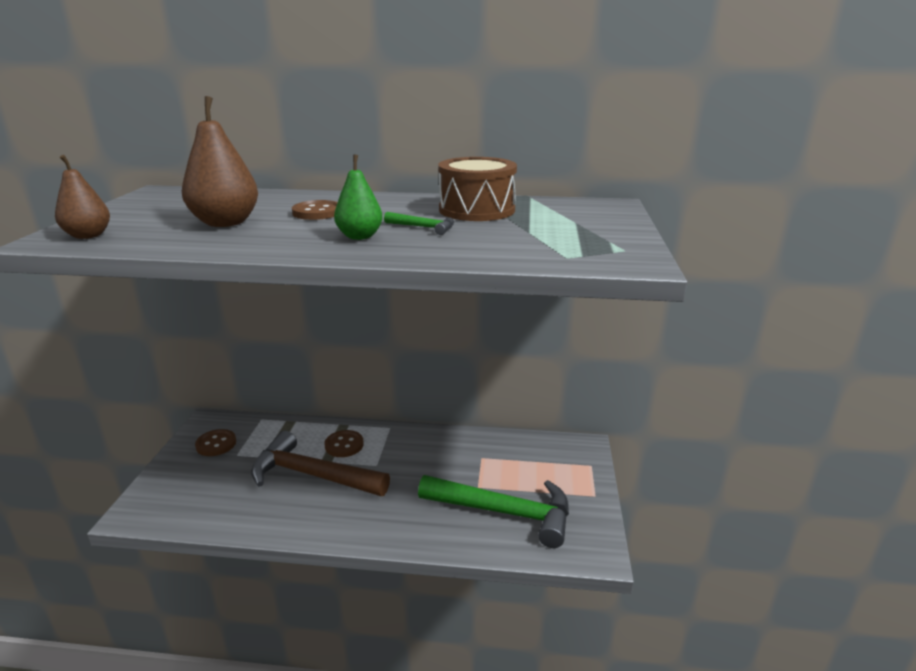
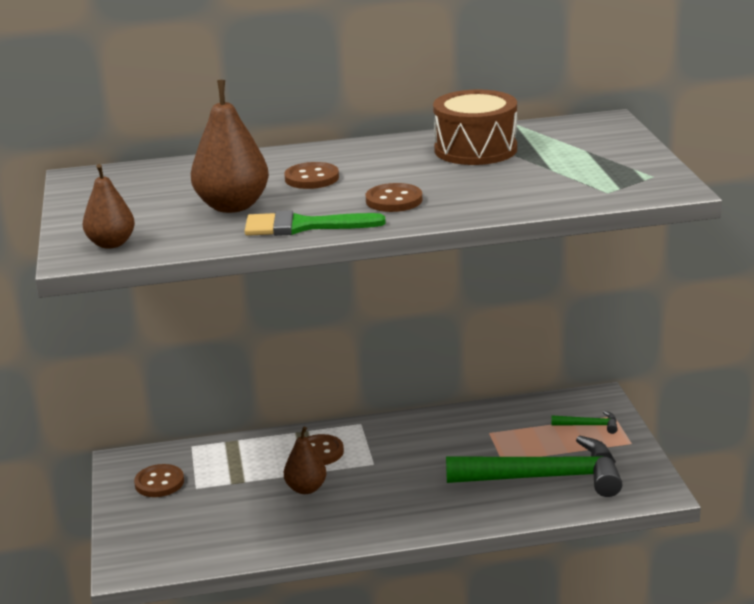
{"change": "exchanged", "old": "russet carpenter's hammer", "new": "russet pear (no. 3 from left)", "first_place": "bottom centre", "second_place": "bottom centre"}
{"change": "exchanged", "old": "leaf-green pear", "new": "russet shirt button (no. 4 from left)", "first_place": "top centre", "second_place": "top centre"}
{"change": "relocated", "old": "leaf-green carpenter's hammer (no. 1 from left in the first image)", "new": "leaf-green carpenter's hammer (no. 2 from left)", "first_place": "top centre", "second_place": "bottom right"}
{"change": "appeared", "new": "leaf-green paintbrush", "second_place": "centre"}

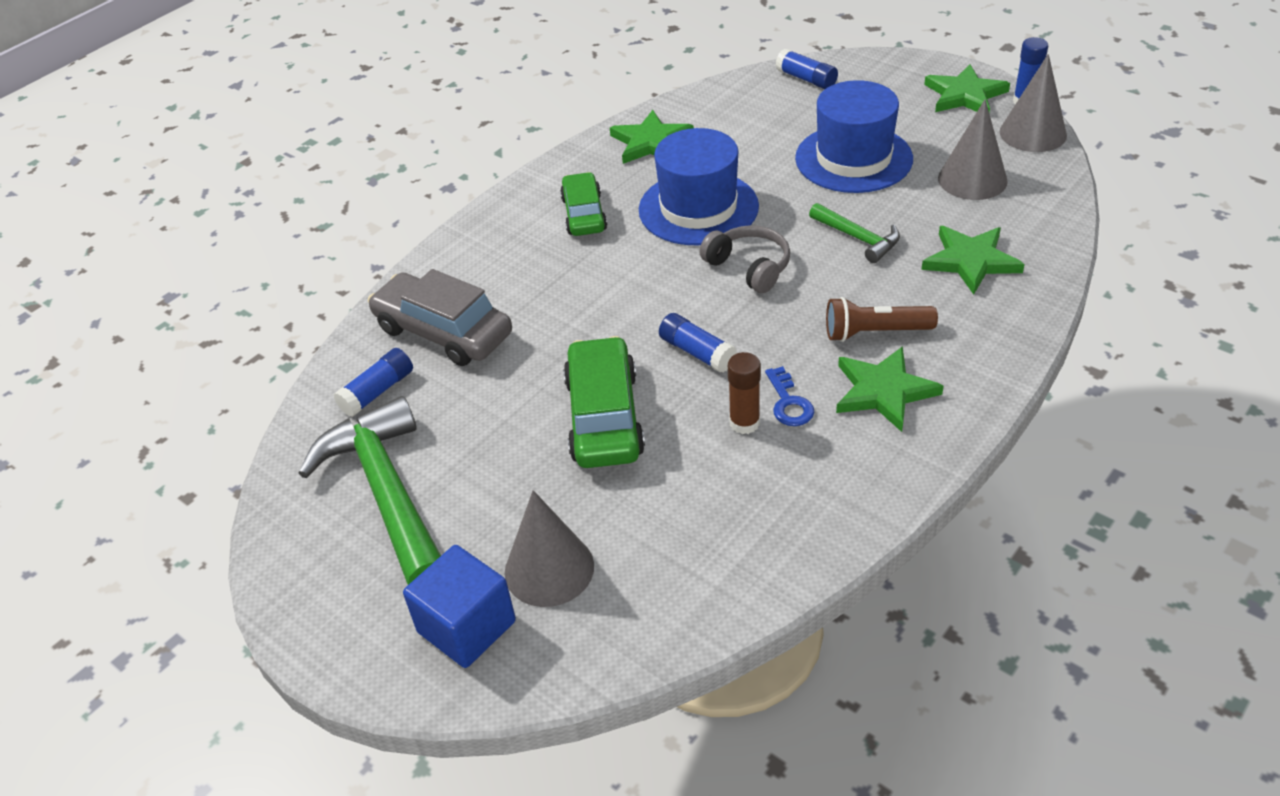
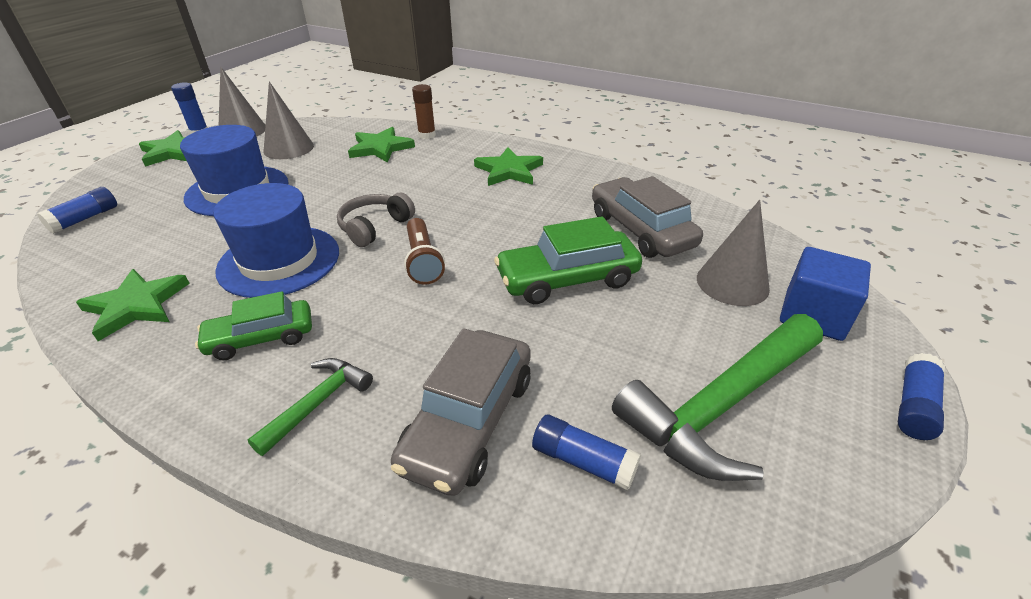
{"change": "relocated", "old": "blue stick of glue (no. 2 from left in the first image)", "new": "blue stick of glue (no. 4 from left)", "first_place": "centre", "second_place": "middle right"}
{"change": "relocated", "old": "russet stick of glue", "first_place": "centre", "second_place": "top centre"}
{"change": "missing", "old": "blue latchkey", "first_place": "centre"}
{"change": "relocated", "old": "leaf-green carpenter's hammer (no. 2 from left in the first image)", "new": "leaf-green carpenter's hammer (no. 1 from left)", "first_place": "top right", "second_place": "bottom left"}
{"change": "relocated", "old": "russet pocket torch", "first_place": "middle right", "second_place": "centre"}
{"change": "appeared", "new": "grey car (no. 2 from left)", "second_place": "centre"}

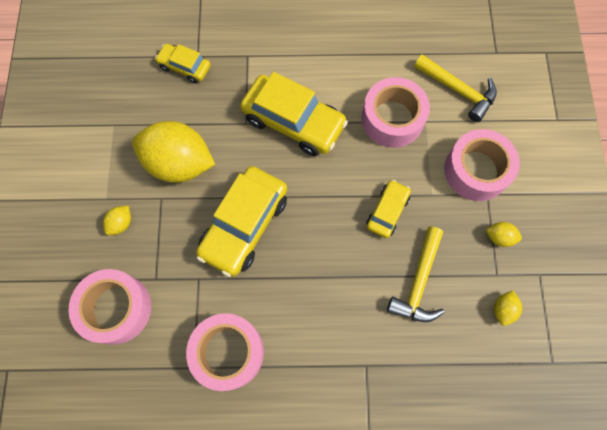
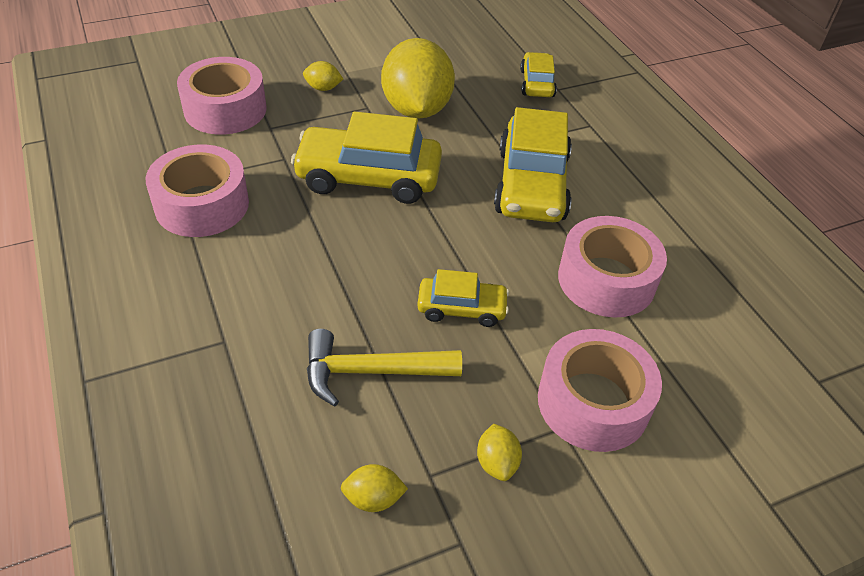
{"change": "missing", "old": "yellow carpenter's hammer (no. 2 from left)", "first_place": "top right"}

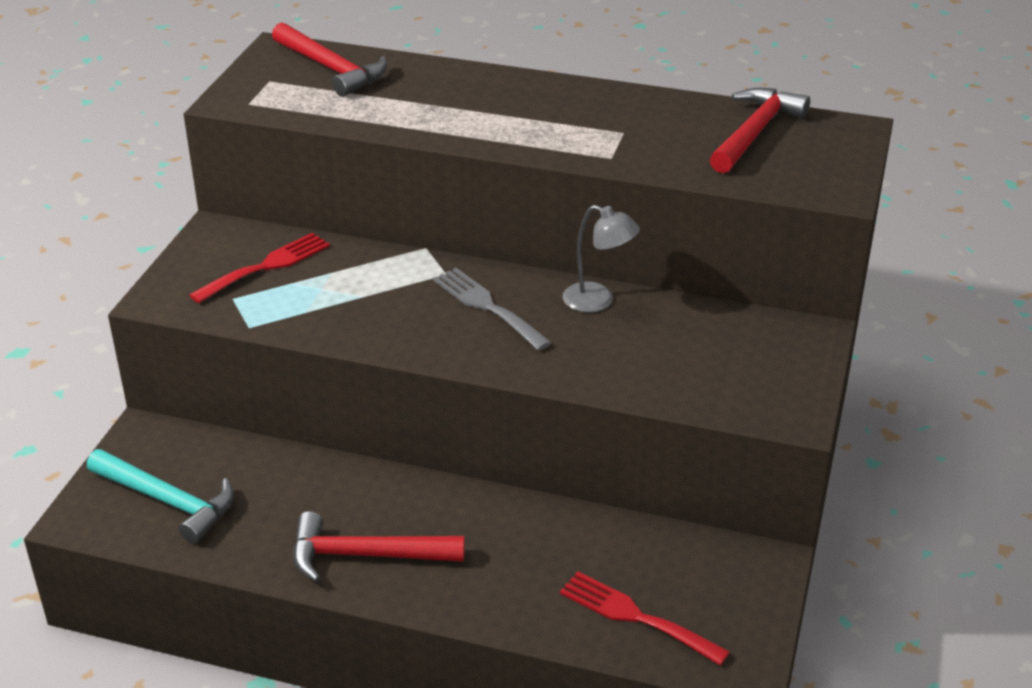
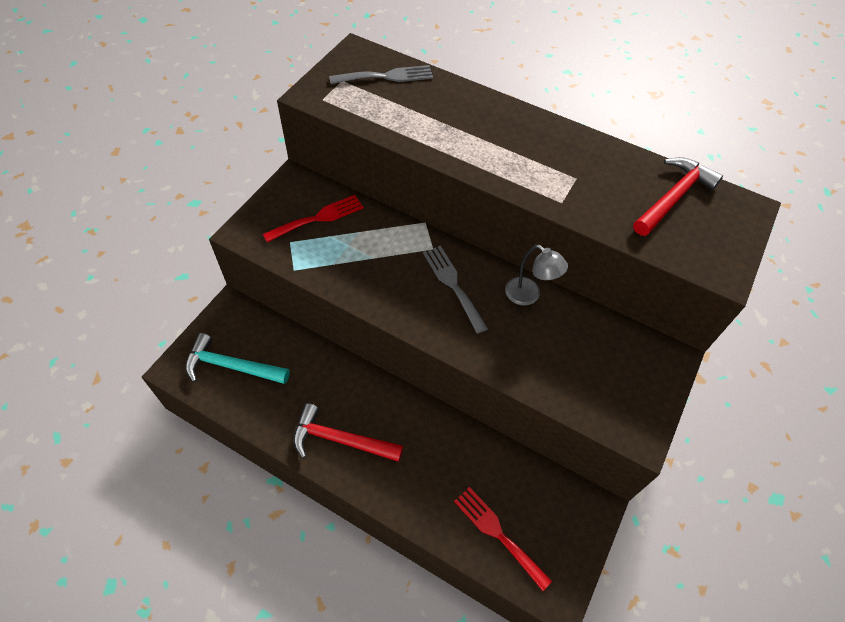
{"change": "spun", "old": "turquoise carpenter's hammer", "first_place": "bottom left", "second_place": "middle left", "degrees": 150}
{"change": "exchanged", "old": "scarlet carpenter's hammer (no. 1 from left)", "new": "grey table fork (no. 1 from left)", "first_place": "top left", "second_place": "top centre"}

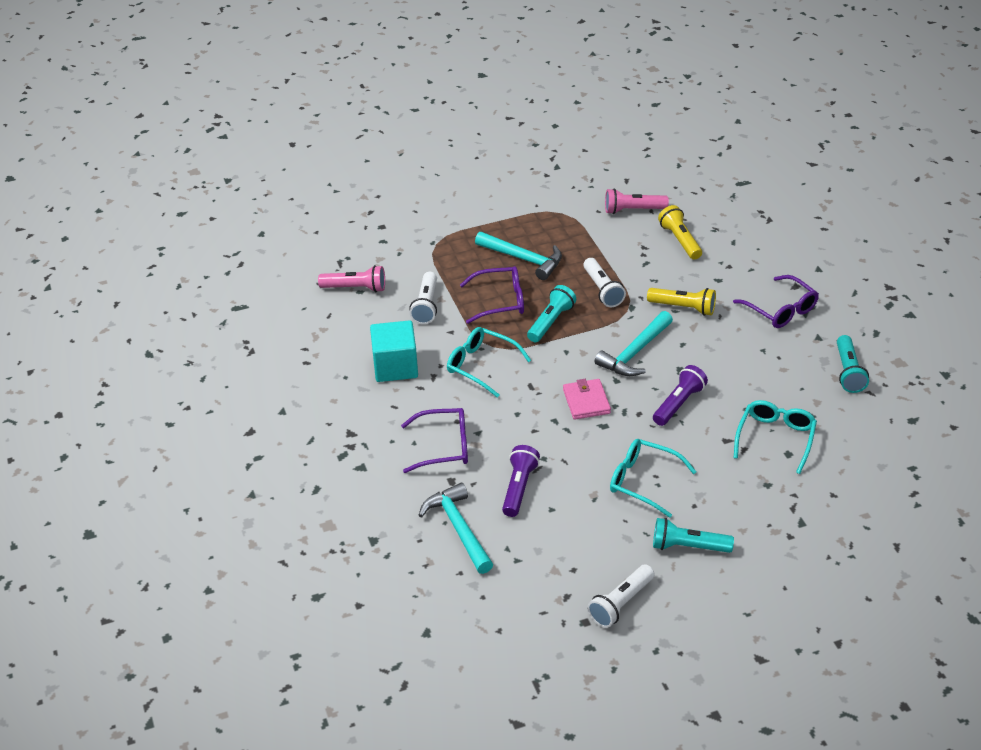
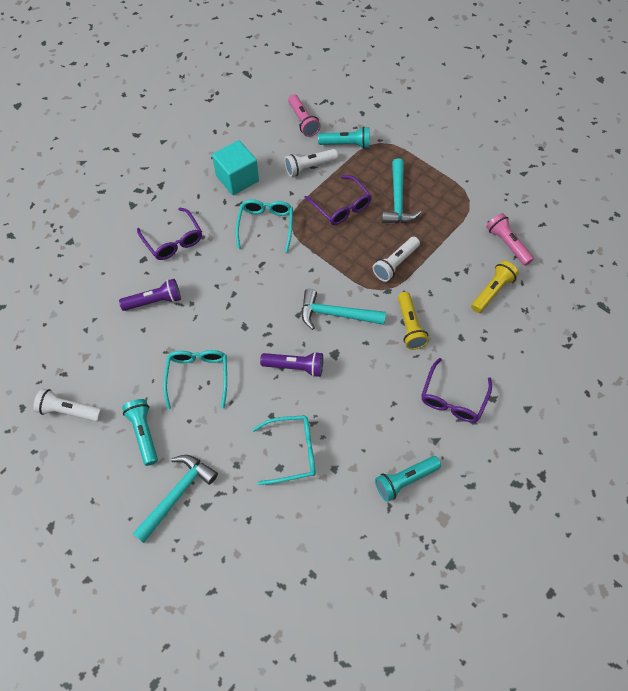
{"change": "relocated", "old": "turquoise carpenter's hammer (no. 1 from left)", "first_place": "bottom centre", "second_place": "bottom left"}
{"change": "relocated", "old": "turquoise pocket torch (no. 1 from left in the first image)", "new": "turquoise pocket torch (no. 2 from left)", "first_place": "centre", "second_place": "top centre"}
{"change": "missing", "old": "pink card wallet", "first_place": "centre"}

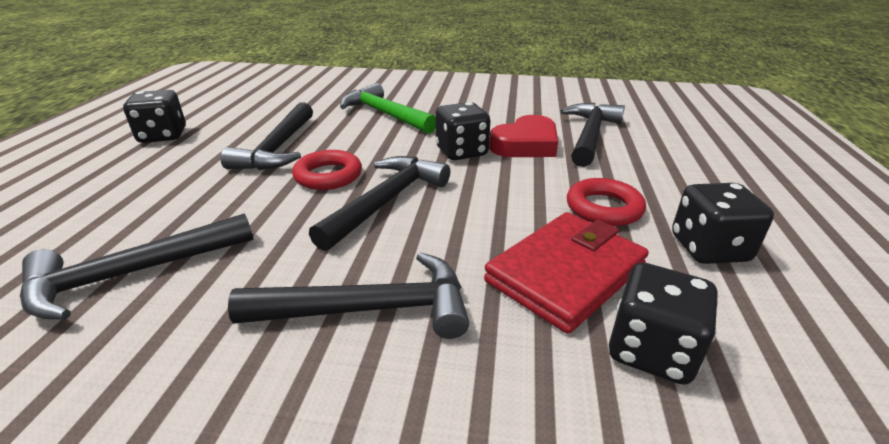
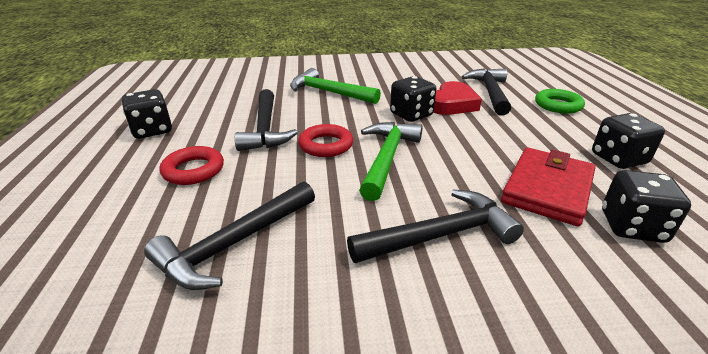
{"change": "colour", "old": "black carpenter's hammer (no. 4 from left)", "new": "leaf-green carpenter's hammer (no. 2 from left)", "first_place": "centre", "second_place": "centre"}
{"change": "relocated", "old": "scarlet torus (no. 2 from left in the first image)", "new": "scarlet torus (no. 1 from left)", "first_place": "middle right", "second_place": "middle left"}
{"change": "appeared", "new": "leaf-green torus", "second_place": "top right"}

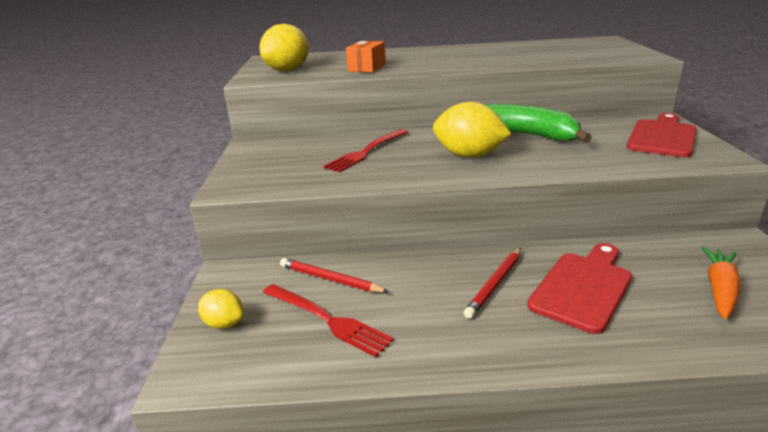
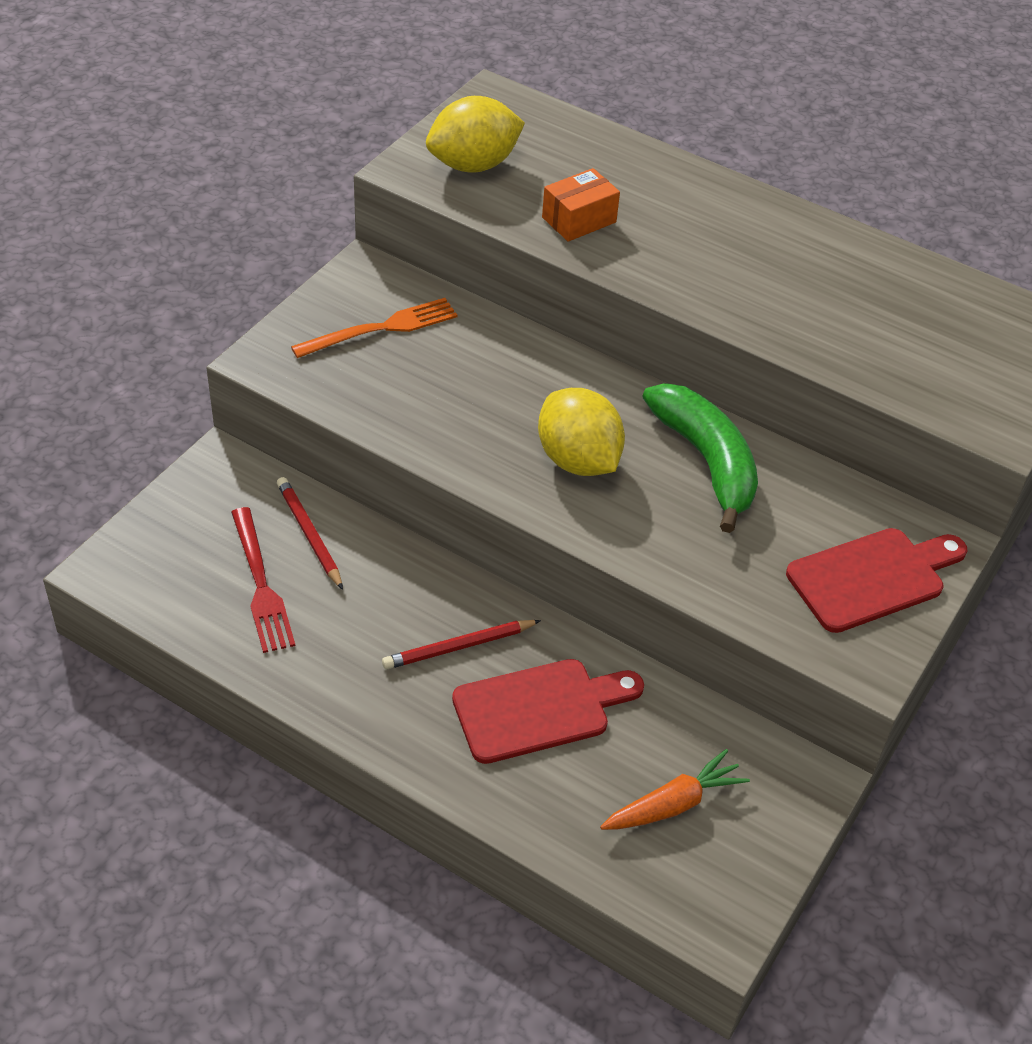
{"change": "missing", "old": "yellow citrus fruit (no. 1 from left)", "first_place": "bottom left"}
{"change": "missing", "old": "scarlet table fork (no. 2 from left)", "first_place": "centre"}
{"change": "appeared", "new": "orange table fork", "second_place": "top centre"}

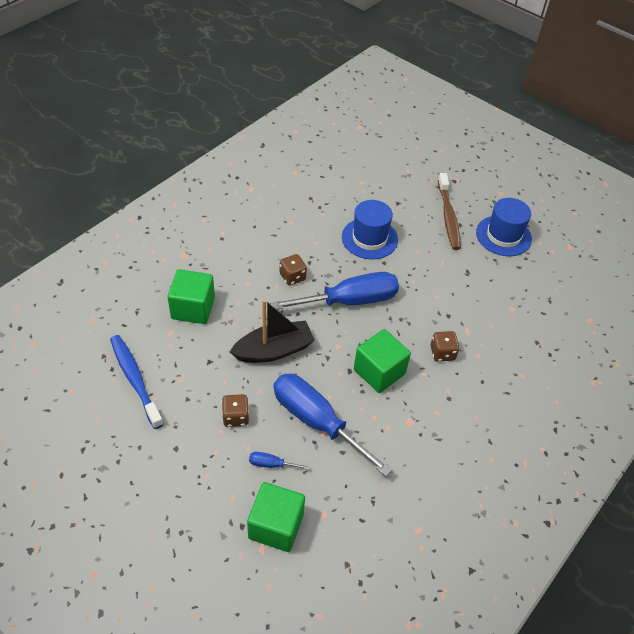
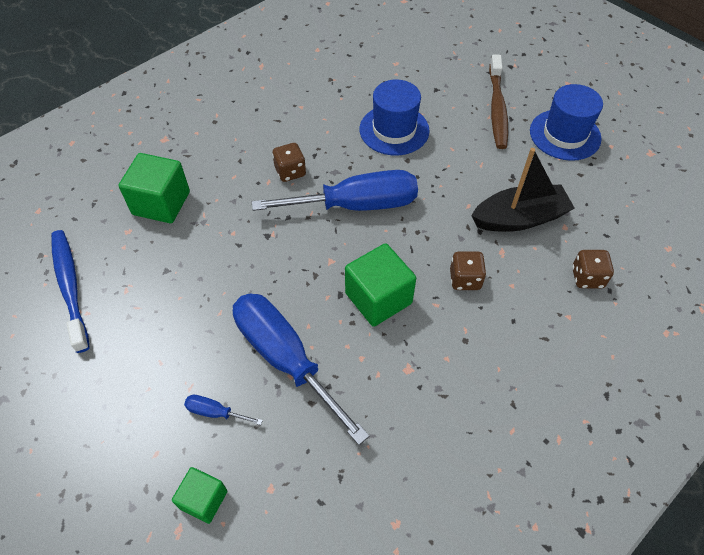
{"change": "relocated", "old": "russet die (no. 1 from left in the first image)", "new": "russet die (no. 3 from left)", "first_place": "centre", "second_place": "middle right"}
{"change": "relocated", "old": "black boat", "first_place": "centre", "second_place": "middle right"}
{"change": "size", "old": "leaf-green block (no. 2 from left)", "first_place": "bottom centre", "second_place": "bottom left", "factor": 0.6}

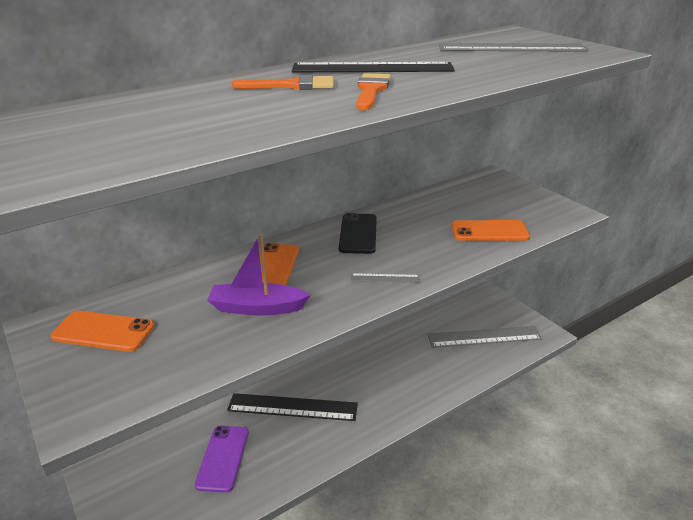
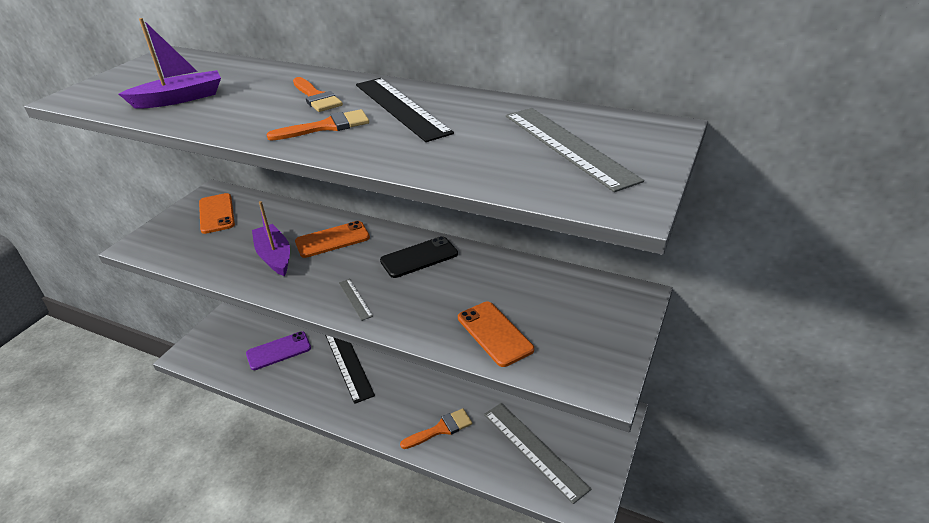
{"change": "appeared", "new": "royal purple boat (no. 1 from left)", "second_place": "top left"}
{"change": "appeared", "new": "orange paintbrush (no. 3 from left)", "second_place": "bottom centre"}

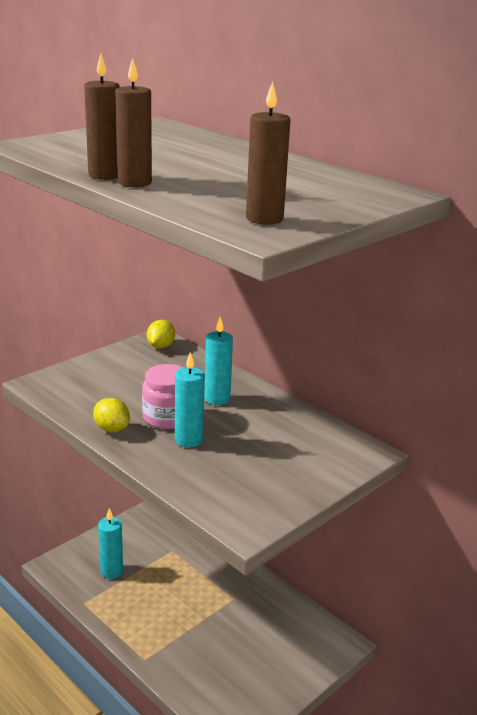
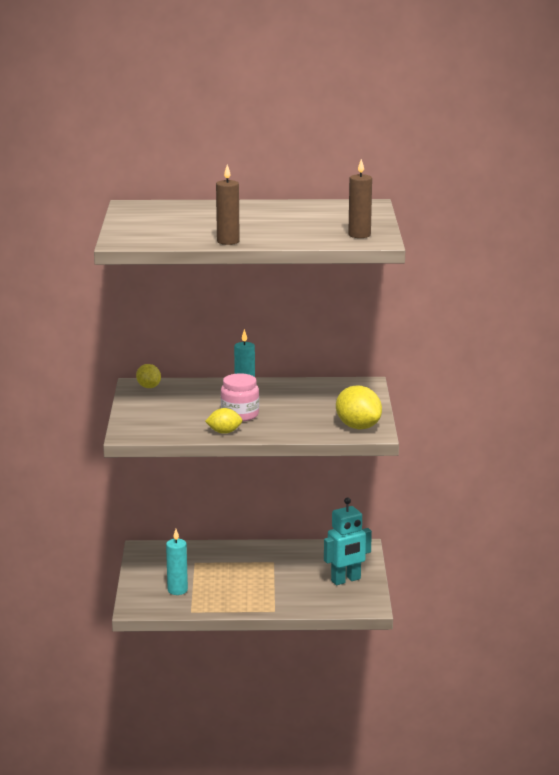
{"change": "missing", "old": "russet candle (no. 2 from left)", "first_place": "top left"}
{"change": "missing", "old": "turquoise candle (no. 2 from left)", "first_place": "centre"}
{"change": "appeared", "new": "turquoise toy robot", "second_place": "bottom centre"}
{"change": "appeared", "new": "yellow citrus fruit (no. 3 from left)", "second_place": "centre"}

